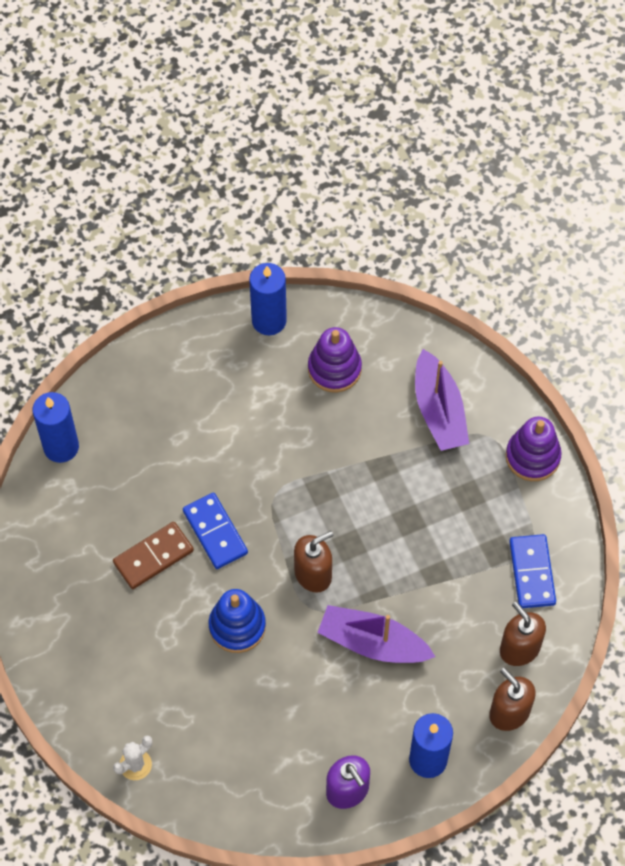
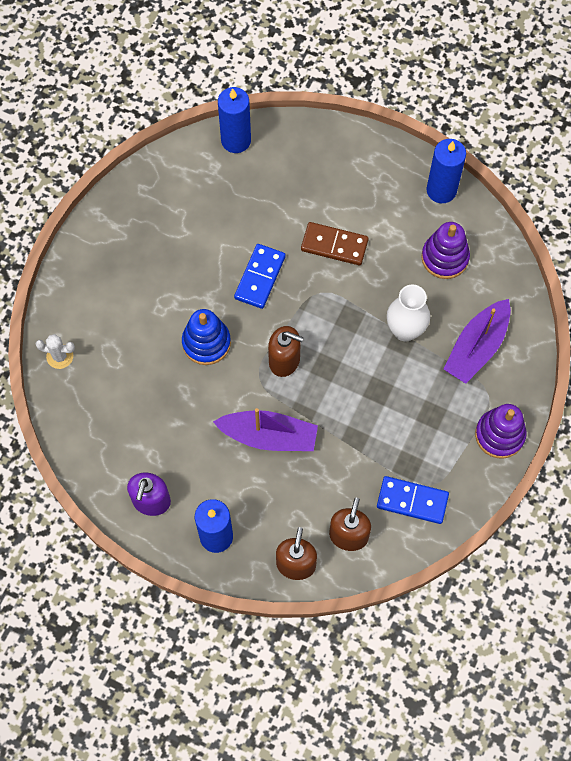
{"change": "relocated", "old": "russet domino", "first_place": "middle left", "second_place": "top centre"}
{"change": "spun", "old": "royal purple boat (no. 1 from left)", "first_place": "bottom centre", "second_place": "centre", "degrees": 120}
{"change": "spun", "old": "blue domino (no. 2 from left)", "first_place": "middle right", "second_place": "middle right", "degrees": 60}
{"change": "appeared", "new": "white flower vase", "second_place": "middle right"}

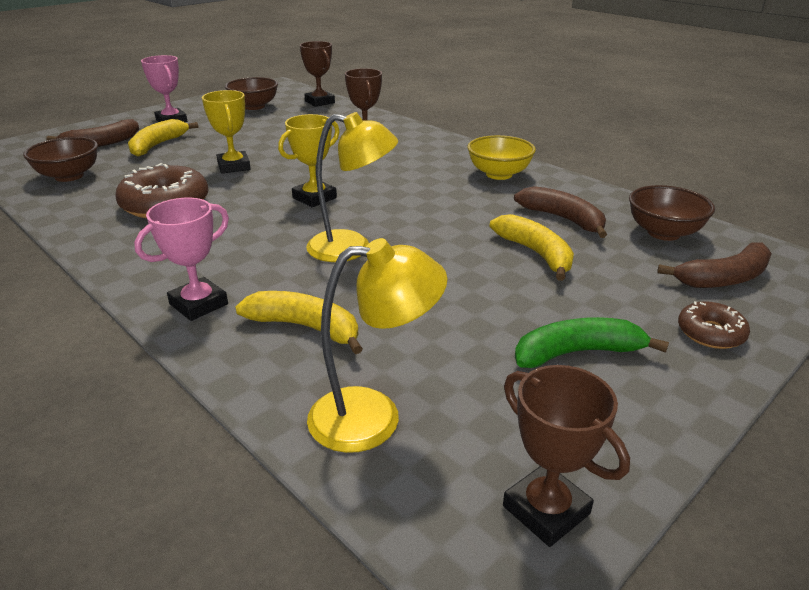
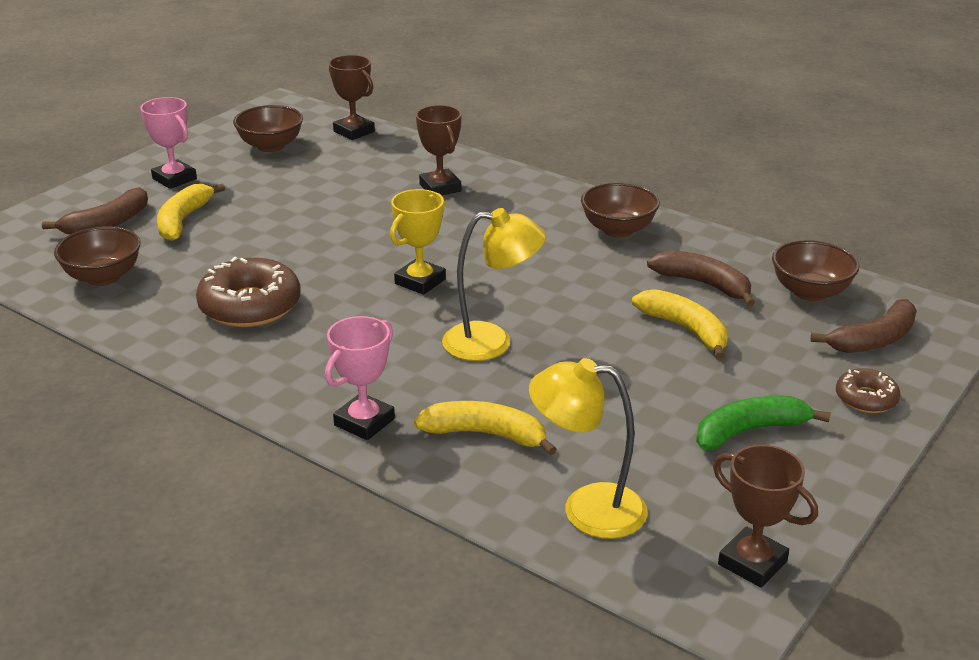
{"change": "missing", "old": "yellow trophy (no. 1 from left)", "first_place": "top left"}
{"change": "spun", "old": "yellow lamp (no. 2 from left)", "first_place": "centre", "second_place": "bottom centre", "degrees": -150}
{"change": "colour", "old": "yellow deep dish", "new": "russet deep dish (no. 3 from left)", "first_place": "top centre", "second_place": "top centre"}

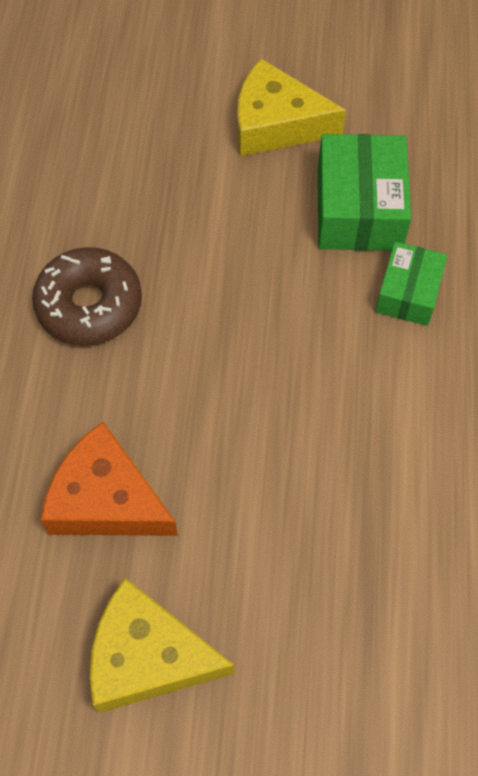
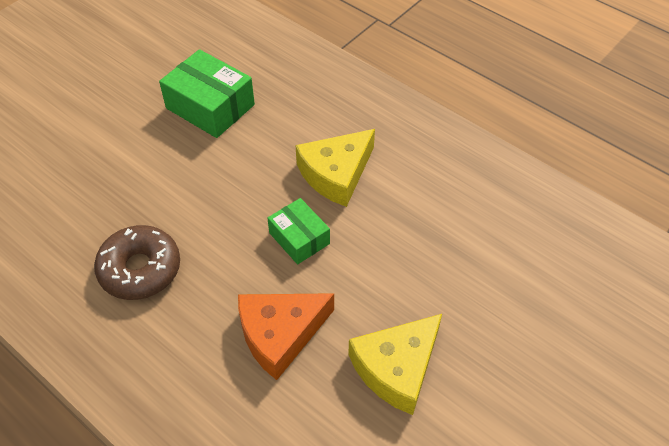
{"change": "relocated", "old": "yellow cheese (no. 2 from left in the first image)", "new": "yellow cheese (no. 1 from left)", "first_place": "top centre", "second_place": "centre"}
{"change": "relocated", "old": "leaf-green package (no. 2 from left)", "first_place": "middle right", "second_place": "centre"}

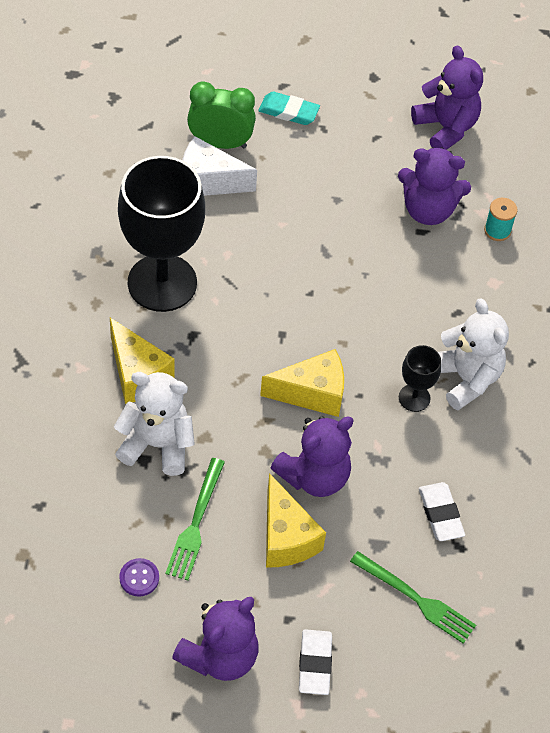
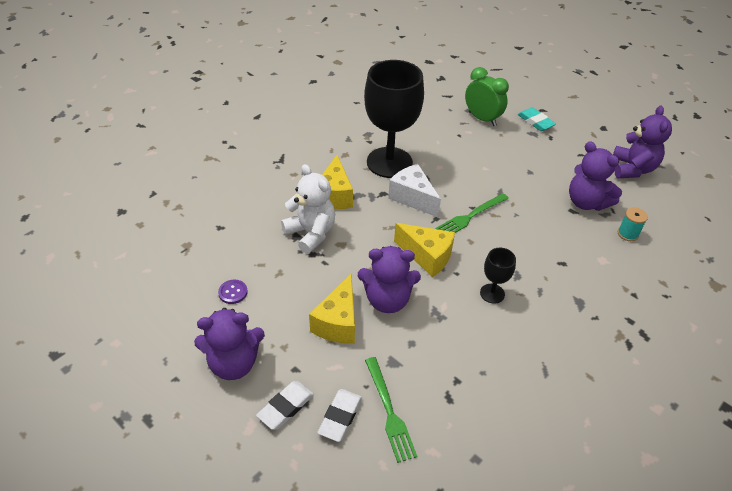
{"change": "relocated", "old": "leaf-green table fork (no. 1 from left in the first image)", "new": "leaf-green table fork (no. 2 from left)", "first_place": "bottom centre", "second_place": "centre"}
{"change": "relocated", "old": "white cheese", "first_place": "top centre", "second_place": "centre"}
{"change": "relocated", "old": "white gum eraser (no. 2 from left)", "first_place": "bottom right", "second_place": "bottom centre"}
{"change": "missing", "old": "white teddy (no. 2 from left)", "first_place": "middle right"}

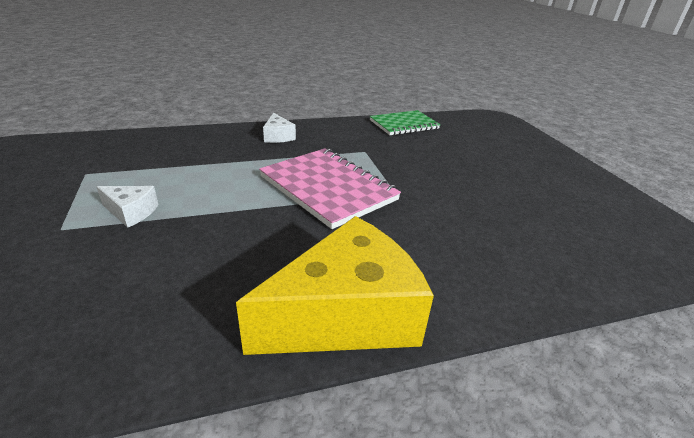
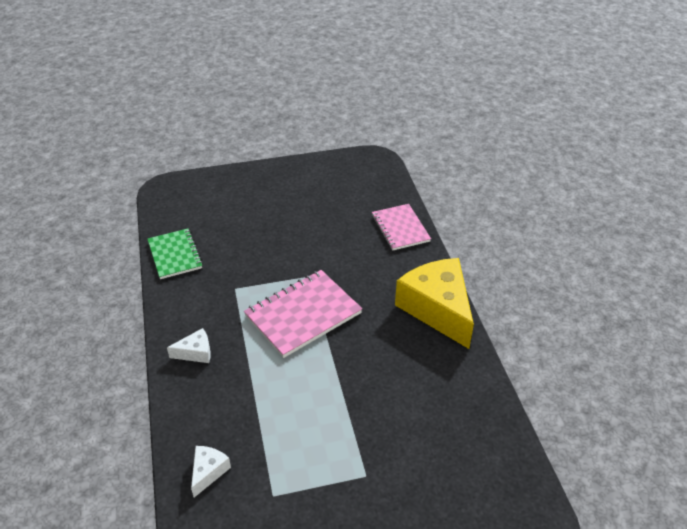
{"change": "relocated", "old": "white cheese (no. 1 from left in the first image)", "new": "white cheese (no. 2 from left)", "first_place": "middle left", "second_place": "bottom left"}
{"change": "appeared", "new": "pink notebook (no. 2 from left)", "second_place": "centre"}

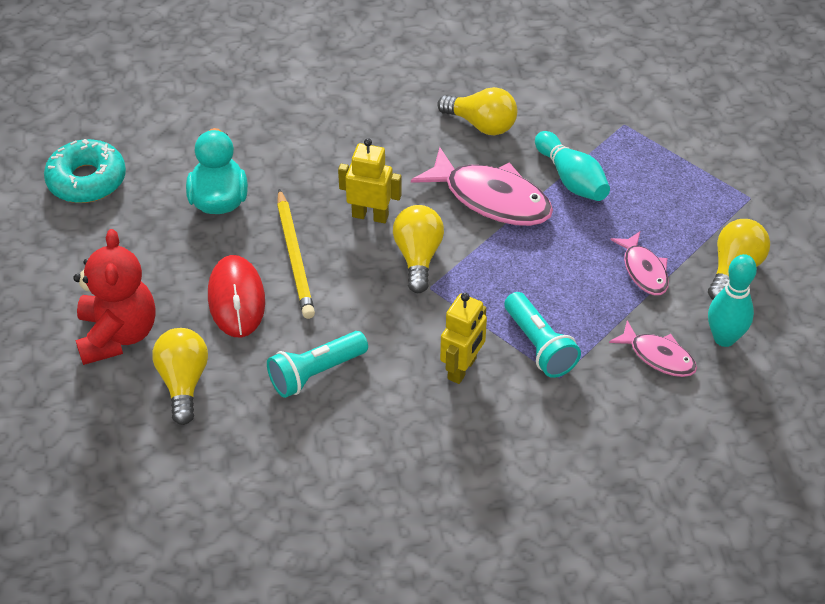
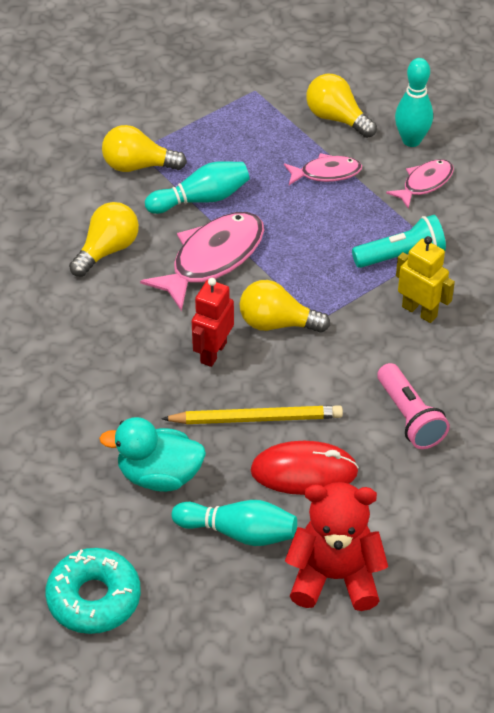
{"change": "relocated", "old": "yellow light bulb (no. 1 from left in the first image)", "new": "yellow light bulb (no. 2 from left)", "first_place": "middle left", "second_place": "top left"}
{"change": "colour", "old": "turquoise pocket torch (no. 1 from left)", "new": "pink pocket torch", "first_place": "centre", "second_place": "middle right"}
{"change": "colour", "old": "yellow toy robot (no. 1 from left)", "new": "scarlet toy robot", "first_place": "top centre", "second_place": "centre"}
{"change": "appeared", "new": "turquoise bowling pin (no. 2 from left)", "second_place": "bottom centre"}

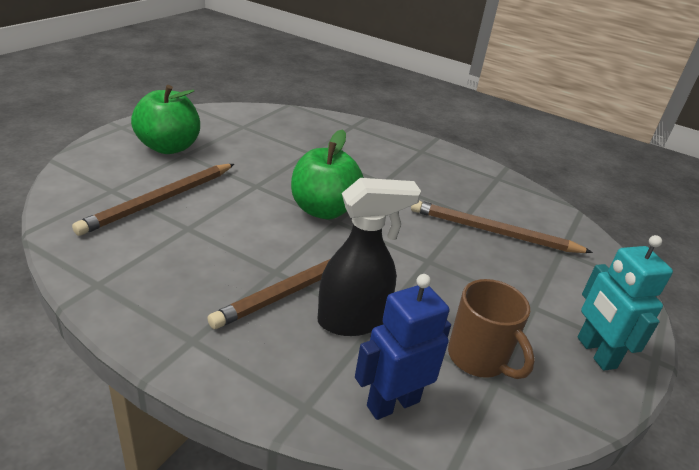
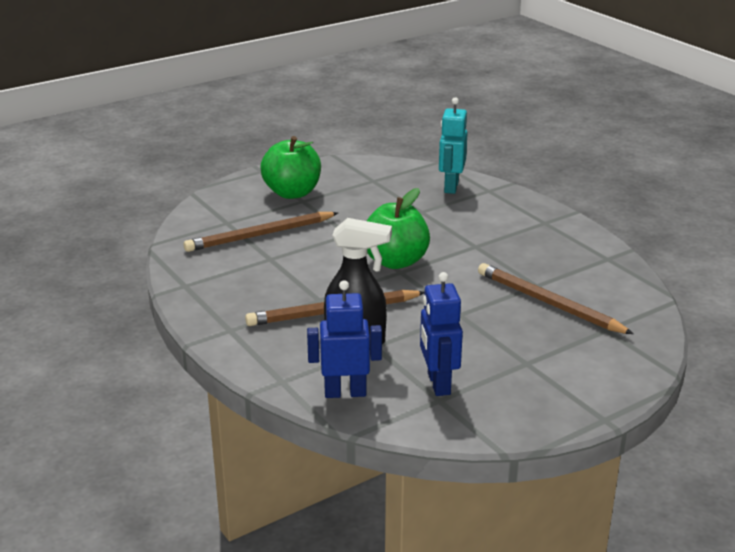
{"change": "exchanged", "old": "russet coffee mug", "new": "blue toy robot (no. 2 from left)", "first_place": "bottom right", "second_place": "centre"}
{"change": "relocated", "old": "turquoise toy robot", "first_place": "middle right", "second_place": "top centre"}

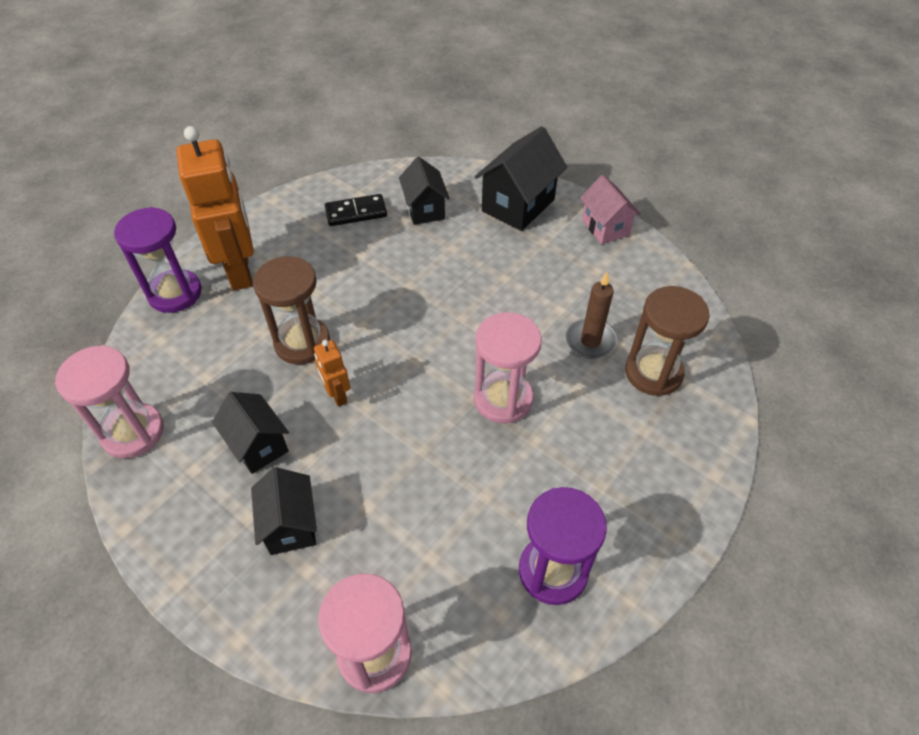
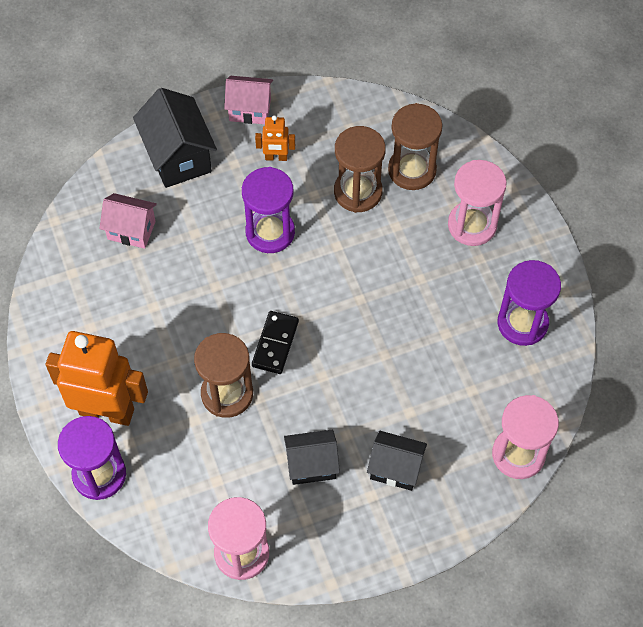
{"change": "relocated", "old": "orange toy robot (no. 2 from left)", "first_place": "centre", "second_place": "top centre"}
{"change": "relocated", "old": "black domino", "first_place": "top centre", "second_place": "centre"}
{"change": "colour", "old": "black cottage (no. 3 from left)", "new": "pink cottage (no. 1 from left)", "first_place": "top centre", "second_place": "middle left"}
{"change": "relocated", "old": "pink sand timer (no. 3 from left in the first image)", "new": "pink sand timer (no. 2 from left)", "first_place": "centre", "second_place": "top right"}
{"change": "exchanged", "old": "russet candle", "new": "russet sand timer (no. 2 from left)", "first_place": "centre", "second_place": "top centre"}
{"change": "appeared", "new": "royal purple sand timer (no. 2 from left)", "second_place": "centre"}

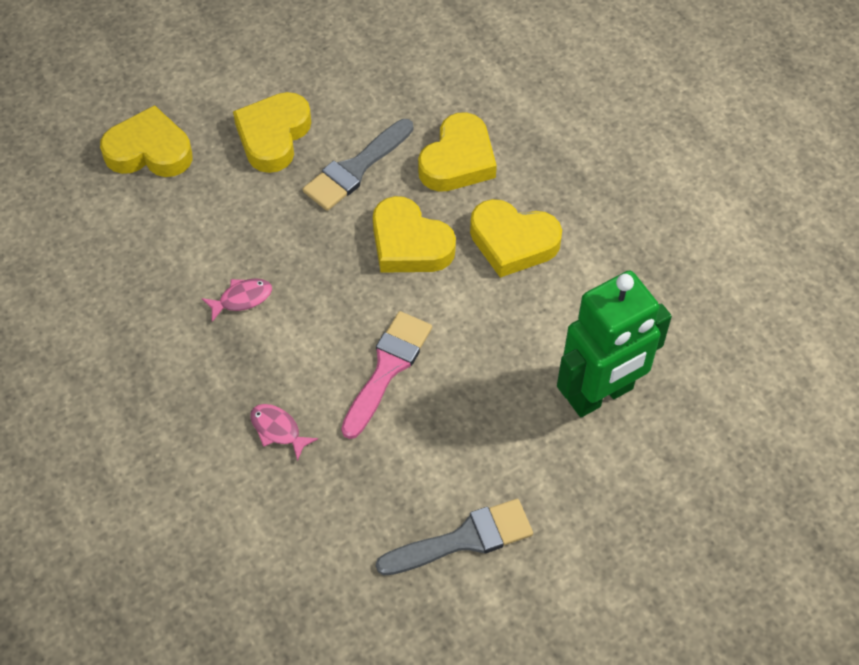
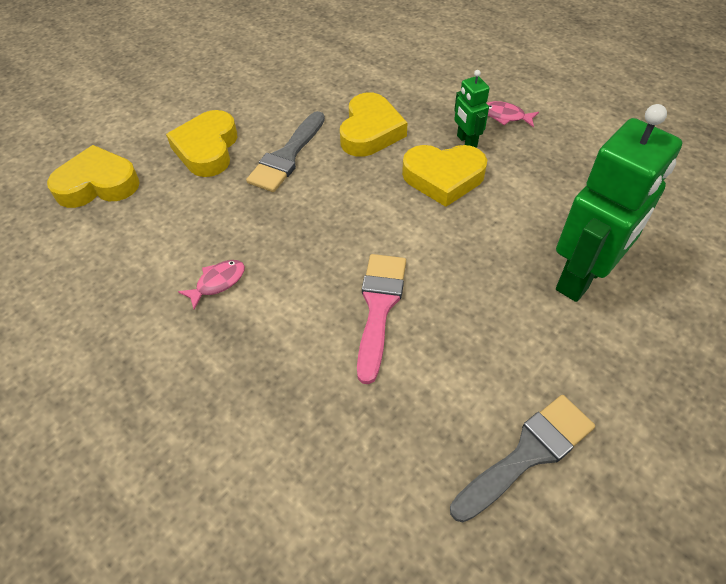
{"change": "relocated", "old": "pink fish (no. 2 from left)", "first_place": "middle left", "second_place": "top right"}
{"change": "missing", "old": "yellow heart shape (no. 3 from left)", "first_place": "centre"}
{"change": "appeared", "new": "leaf-green toy robot (no. 1 from left)", "second_place": "top centre"}

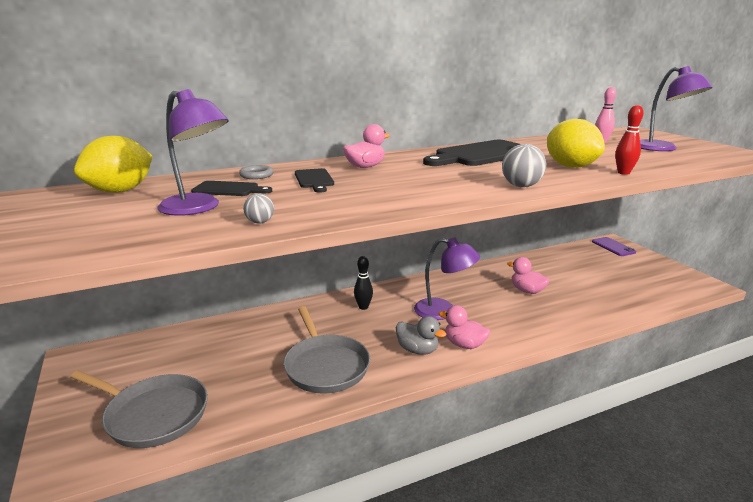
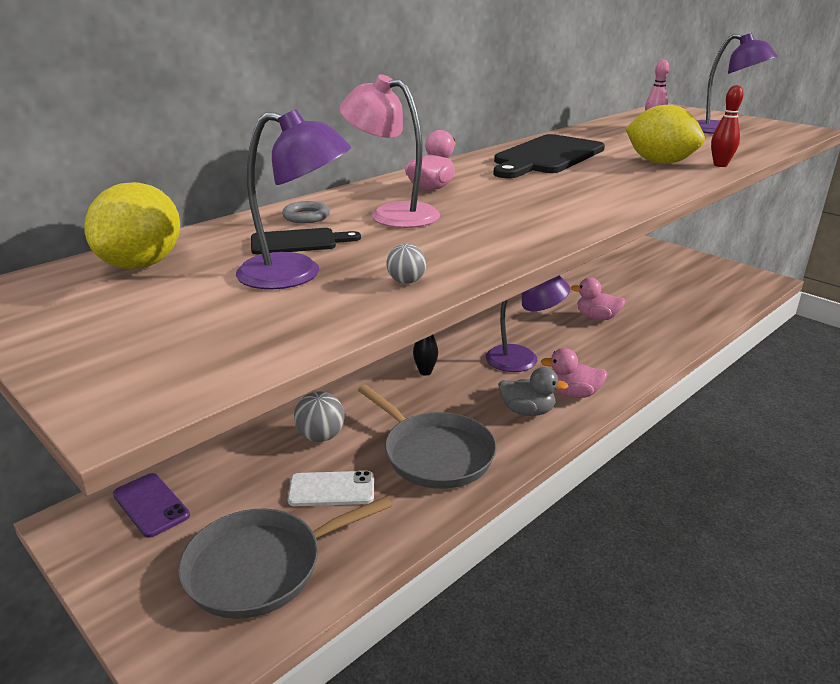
{"change": "spun", "old": "grey pan (no. 1 from left)", "first_place": "bottom left", "second_place": "bottom centre", "degrees": 150}
{"change": "exchanged", "old": "black bread board (no. 2 from left)", "new": "pink lamp", "first_place": "centre", "second_place": "top centre"}
{"change": "relocated", "old": "grey play ball (no. 2 from left in the first image)", "new": "grey play ball (no. 1 from left)", "first_place": "top right", "second_place": "centre"}
{"change": "relocated", "old": "royal purple phone", "first_place": "middle right", "second_place": "bottom left"}
{"change": "appeared", "new": "white phone", "second_place": "bottom centre"}

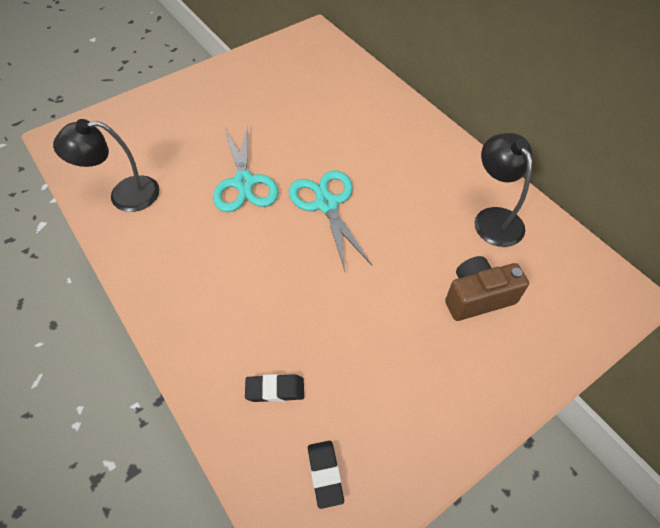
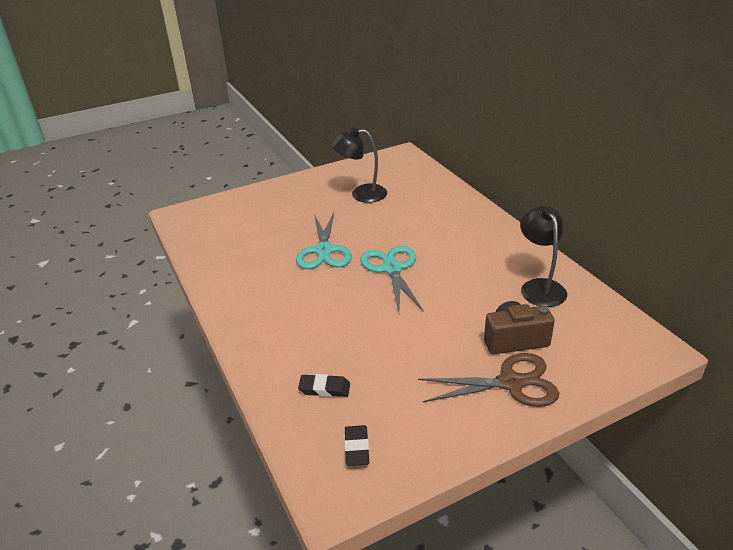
{"change": "relocated", "old": "black lamp (no. 1 from left)", "first_place": "top left", "second_place": "top centre"}
{"change": "appeared", "new": "russet shears", "second_place": "bottom centre"}

